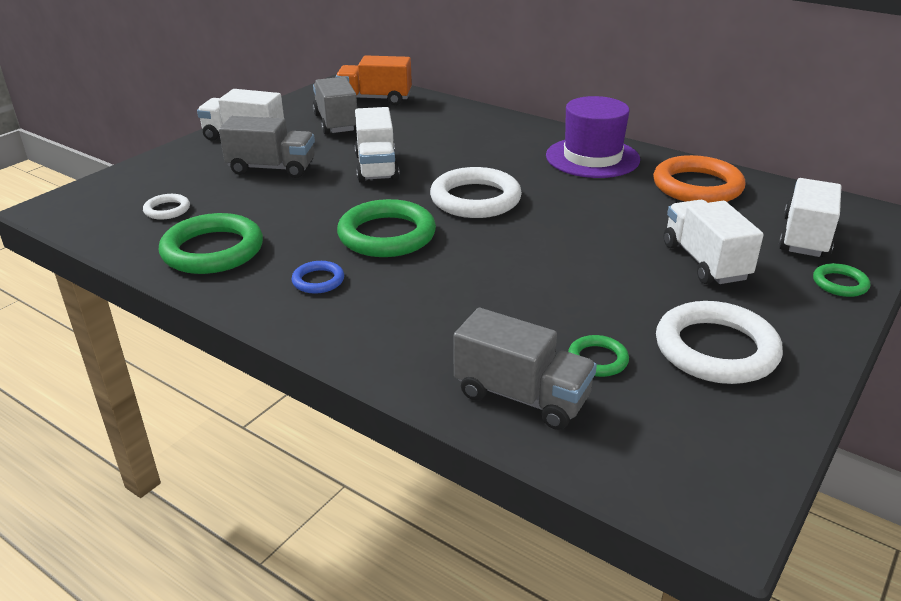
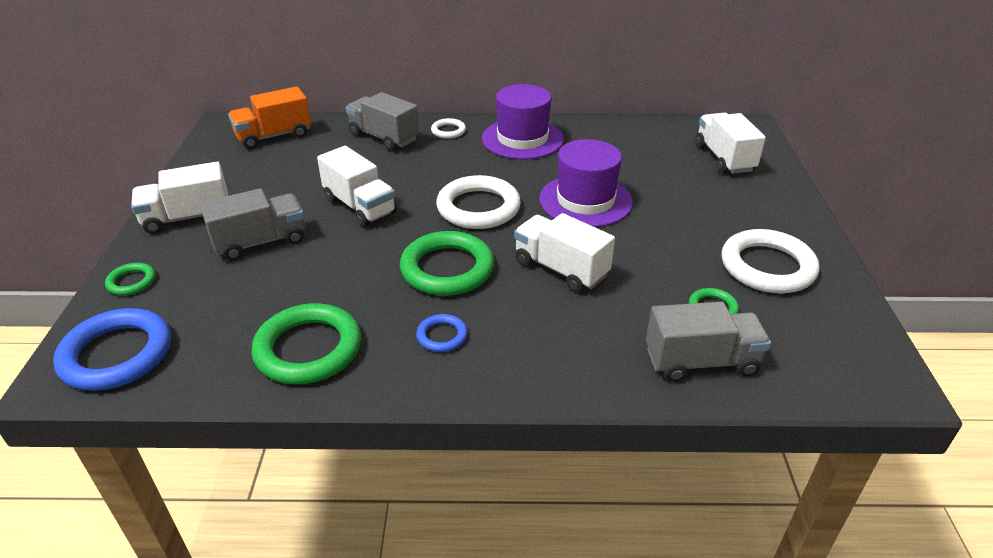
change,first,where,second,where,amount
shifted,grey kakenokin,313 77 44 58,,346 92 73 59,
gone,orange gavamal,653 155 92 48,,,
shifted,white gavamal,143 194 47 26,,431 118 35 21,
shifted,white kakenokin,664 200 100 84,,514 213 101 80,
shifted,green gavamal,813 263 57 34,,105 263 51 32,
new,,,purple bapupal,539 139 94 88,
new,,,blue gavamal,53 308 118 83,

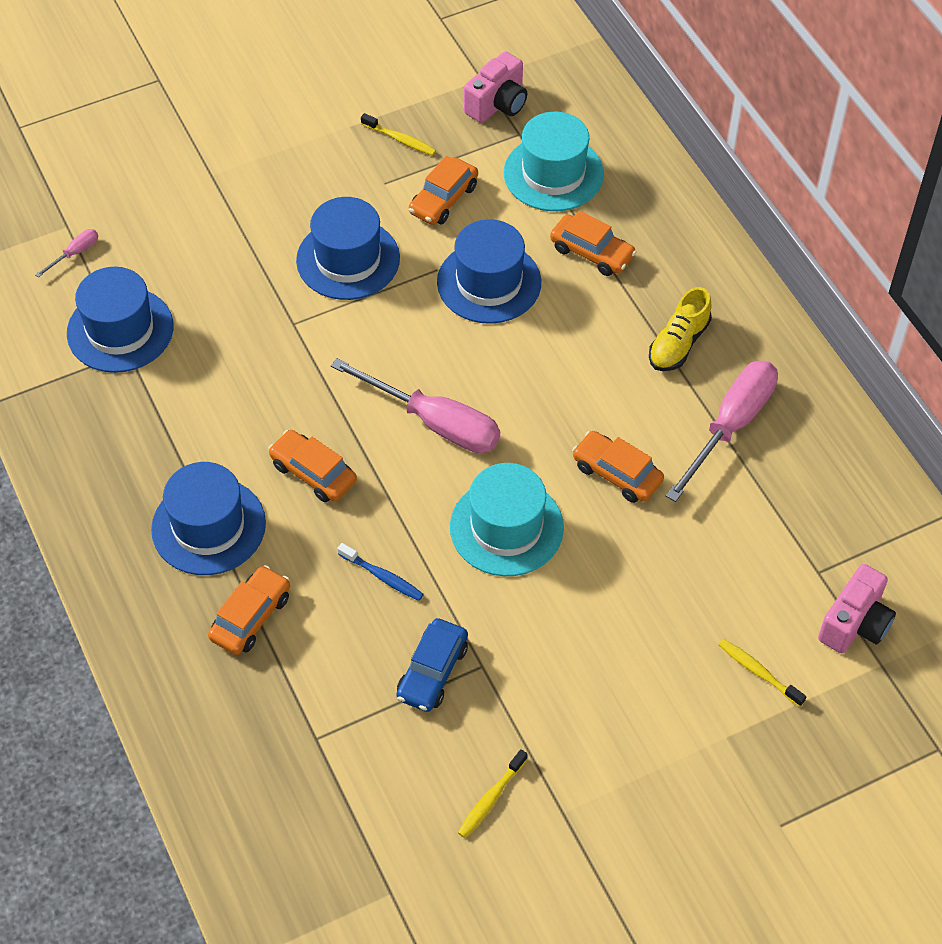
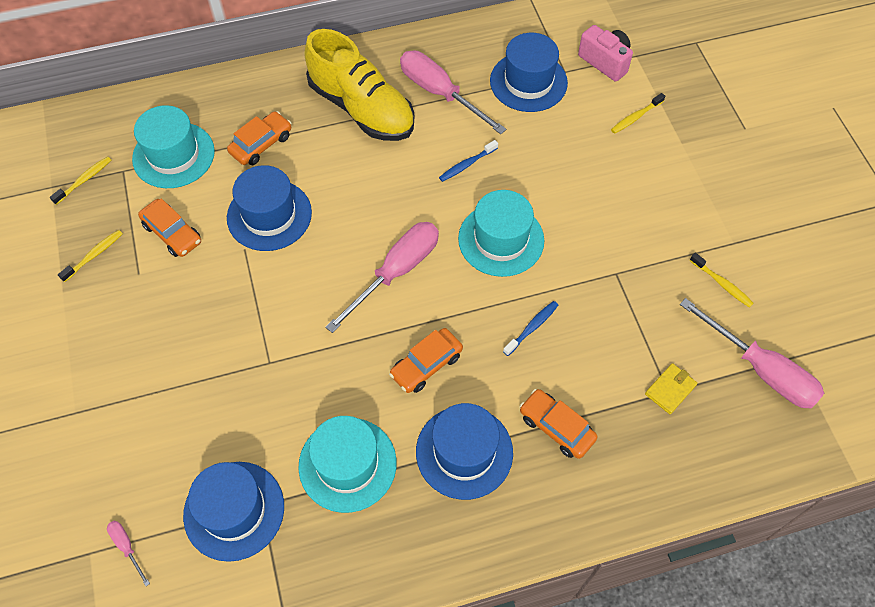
change,first,where,second,where,amount
swapped,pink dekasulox,464 51 63 72,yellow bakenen,50 156 61 49,
shifted,blue bapupal,296 197 104 103,,490 33 78 79,
scaled,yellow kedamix,649 287 63 84,,304 29 110 112,x1.93
swapped,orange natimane,572 431 92 72,blue bakenen,439 140 59 42,
gone,blue natimane,396 618 72 94,,,
new,,,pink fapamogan,680 298 144 111,
new,,,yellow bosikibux,645 363 52 51,
new,,,turquoise bapupal,298 416 99 97,

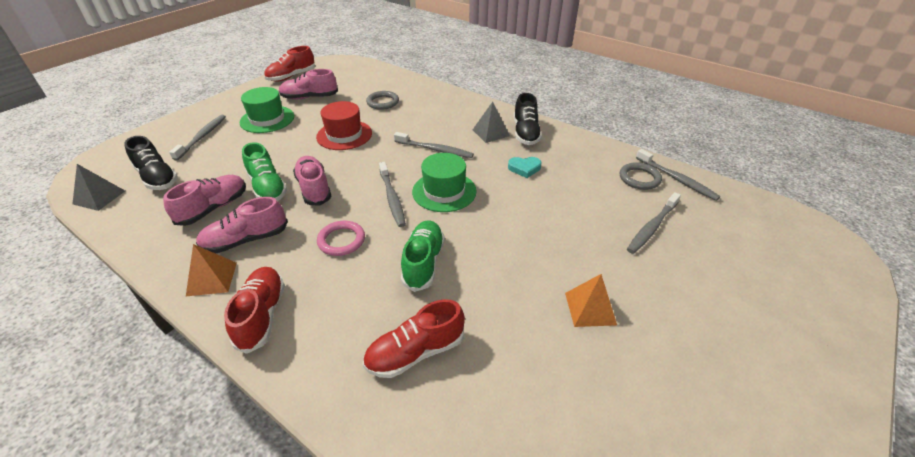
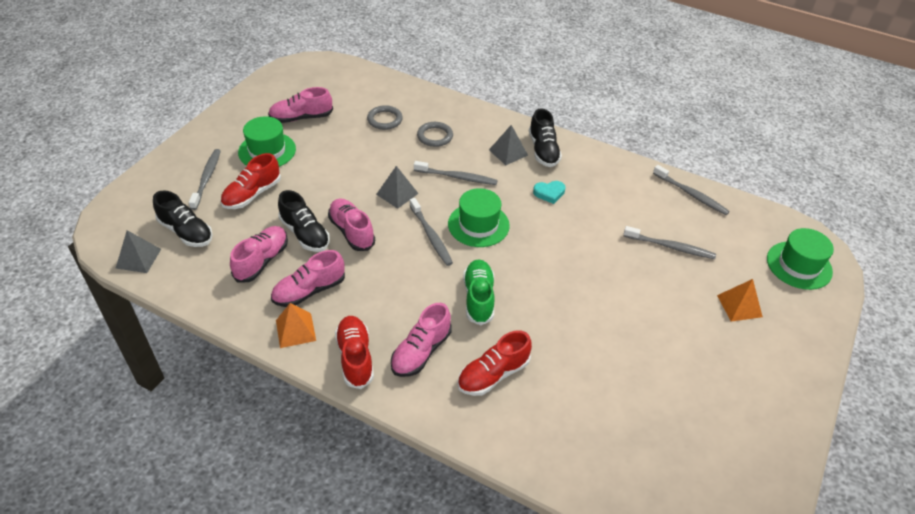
change,first,where,second,where,amount
shifted,red kedamix,264 46 51 36,,220 153 61 56,
gone,red bapupal,316 101 56 49,,,
repainted,green kedamix,242 142 45 59,black kedamix,278 190 52 62,
shifted,grey gavamal,620 162 42 28,,417 122 36 25,
rotated,grey bakenen,627 192 54 62,,624 226 92 33,105 degrees counterclockwise
gone,pink gavamal,317 221 48 35,,,
shifted,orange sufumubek,565 274 52 53,,717 279 46 43,
new,,,grey sufumubek,376 166 43 43,
new,,,green bapupal,767 228 67 62,
new,,,pink kedamix,391 303 61 74,

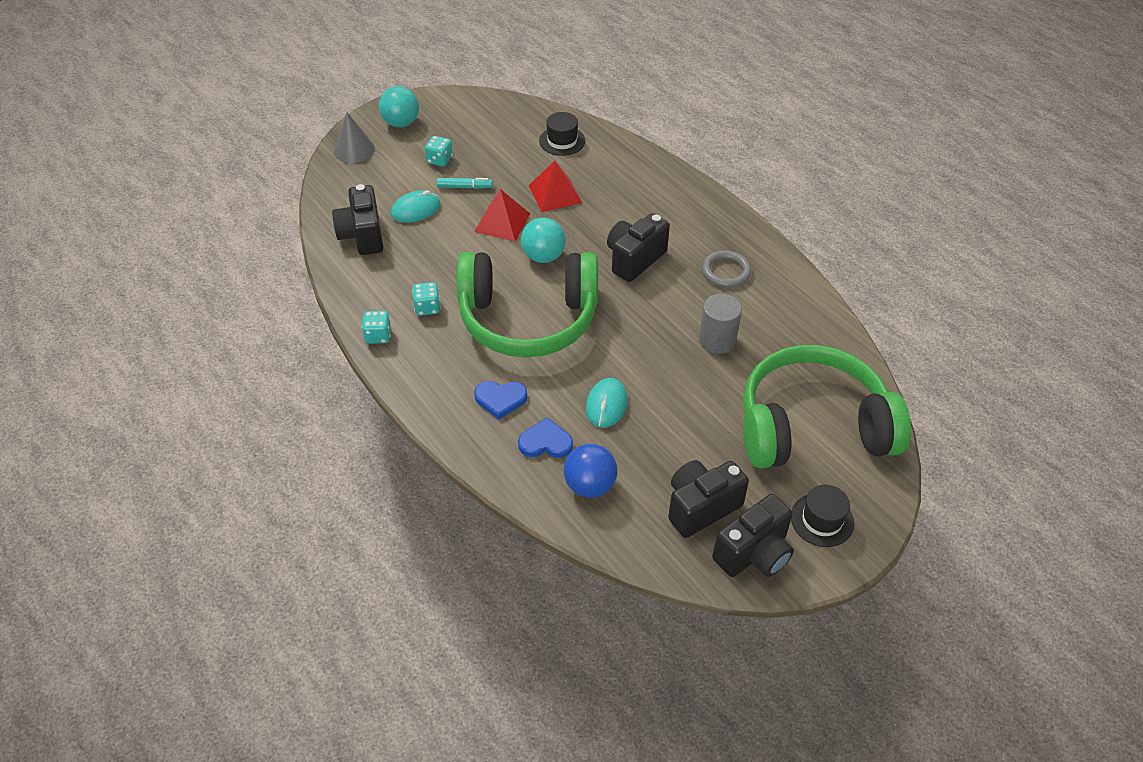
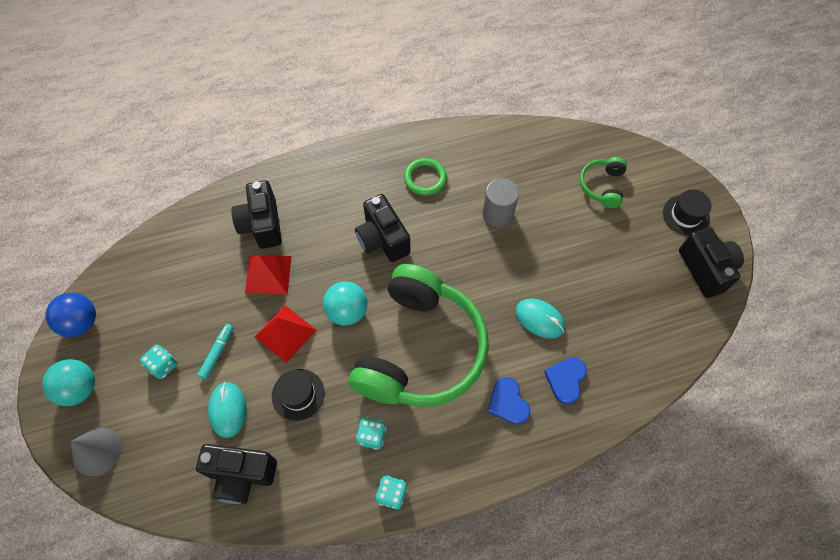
change,first,where,second,where,amount
shifted,black bapupal,539 112 46 44,,272 369 53 52,
repainted,grey gavamal,702 250 49 38,green gavamal,404 158 43 38,
scaled,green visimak,743 345 168 123,,580 157 47 51,x0.42
rotated,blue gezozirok,474 381 53 39,,487 377 43 48,135 degrees clockwise
shifted,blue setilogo,564 444 53 54,,45 293 51 44,
shifted,black dekasulox,668 460 81 78,,231 180 51 69,

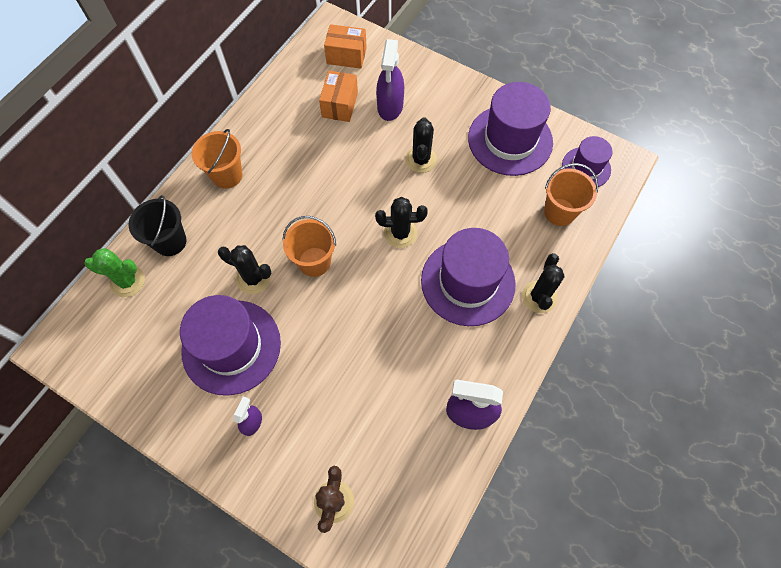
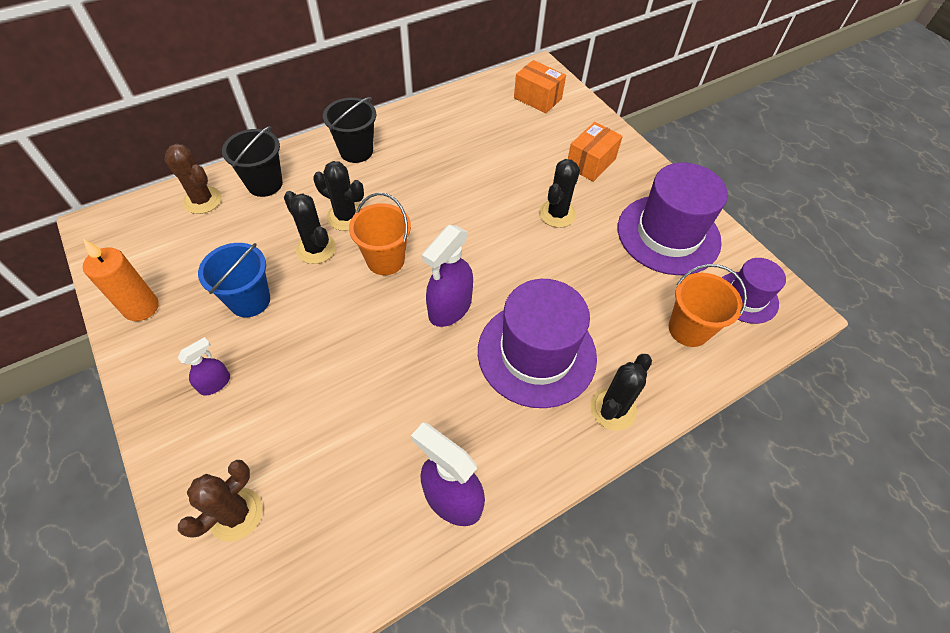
change,first,where,second,where,amount
shifted,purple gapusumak,376 39 28 82,,422 225 51 102,
shifted,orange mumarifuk,319 71 39 51,,568 122 55 60,
repainted,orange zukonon,192 129 50 60,black zukonon,323 97 53 66,
shifted,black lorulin,375 197 53 51,,313 161 51 70,
repainted,green lorulin,84 248 61 49,brown lorulin,165 144 57 70,
swapped,purple bapupal,180 295 101 101,blue zukonon,198 243 72 74,
new,,,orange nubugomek,83 239 76 82,

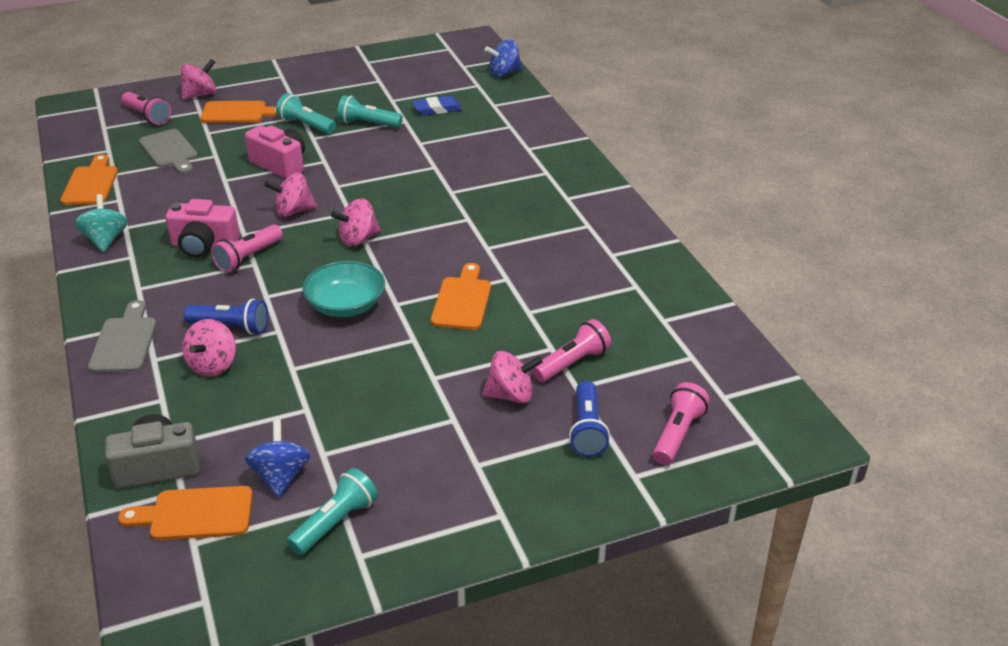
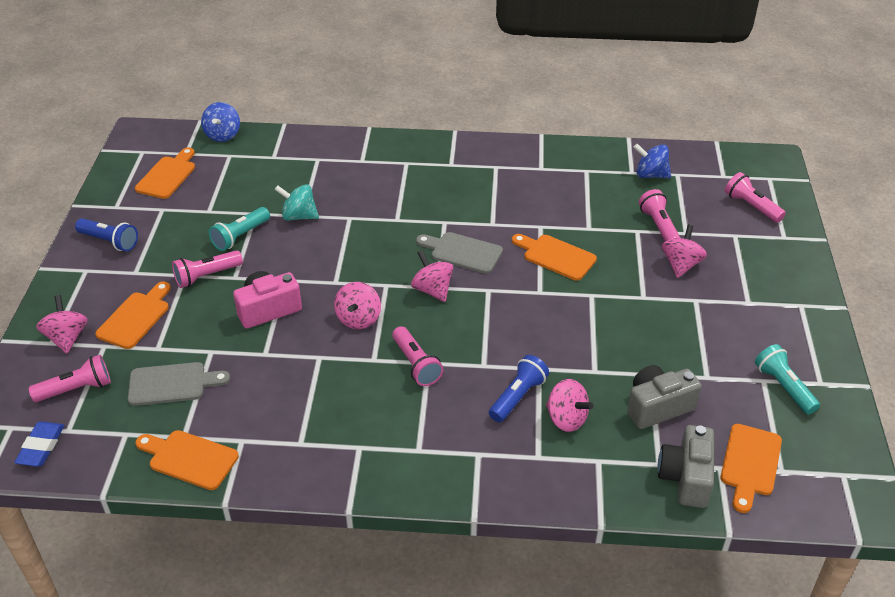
change,first,where,second,where,amount
repainted,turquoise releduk,276 93 60 41,pink releduk,172 250 71 38,
shifted,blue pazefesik,412 96 50 19,,14 422 51 44,
shifted,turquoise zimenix,75 194 53 58,,275 184 44 37,
rotated,pink zimenix,331 198 50 48,,411 250 42 52,150 degrees clockwise
gone,pink dekasulox,165 199 75 59,,,
gone,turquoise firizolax,302 261 83 56,,,
shifted,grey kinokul,88 300 69 73,,416 232 87 42,
shifted,blue releduk,569 381 41 76,,75 218 63 33,
shifted,blue zimenix,245 419 65 79,,633 144 38 34,
new,,,orange kinokul,135 147 60 52,
new,,,grey dekasulox,627 365 75 64,

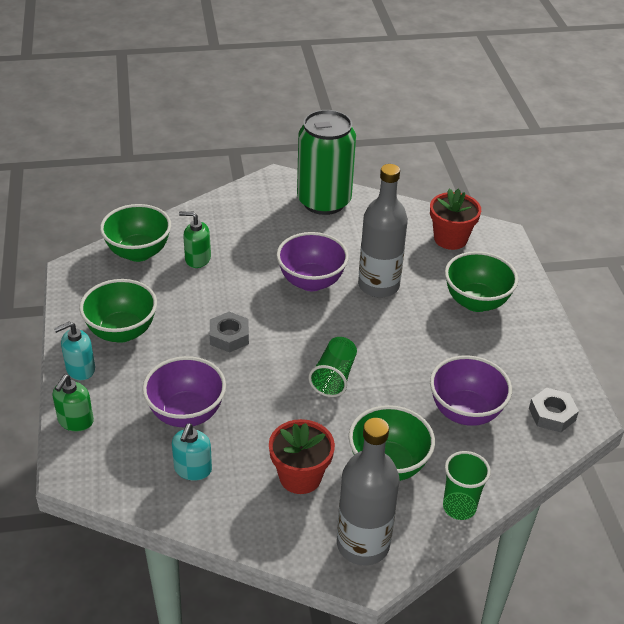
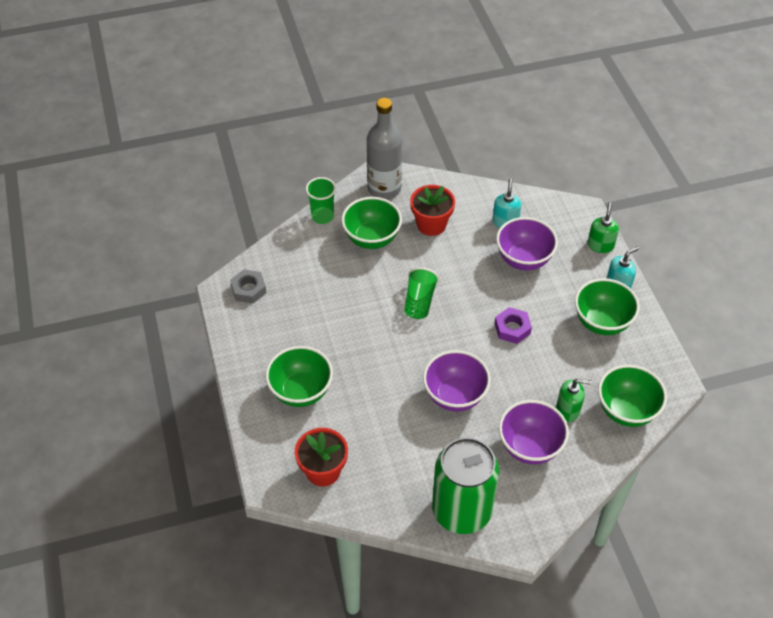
change,first,where,second,where,amount
gone,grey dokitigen,358 164 50 134,,,
repainted,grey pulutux,210 312 39 41,purple pulutux,495 307 37 37,
shifted,purple firizolax,430 355 82 71,,499 400 70 64,

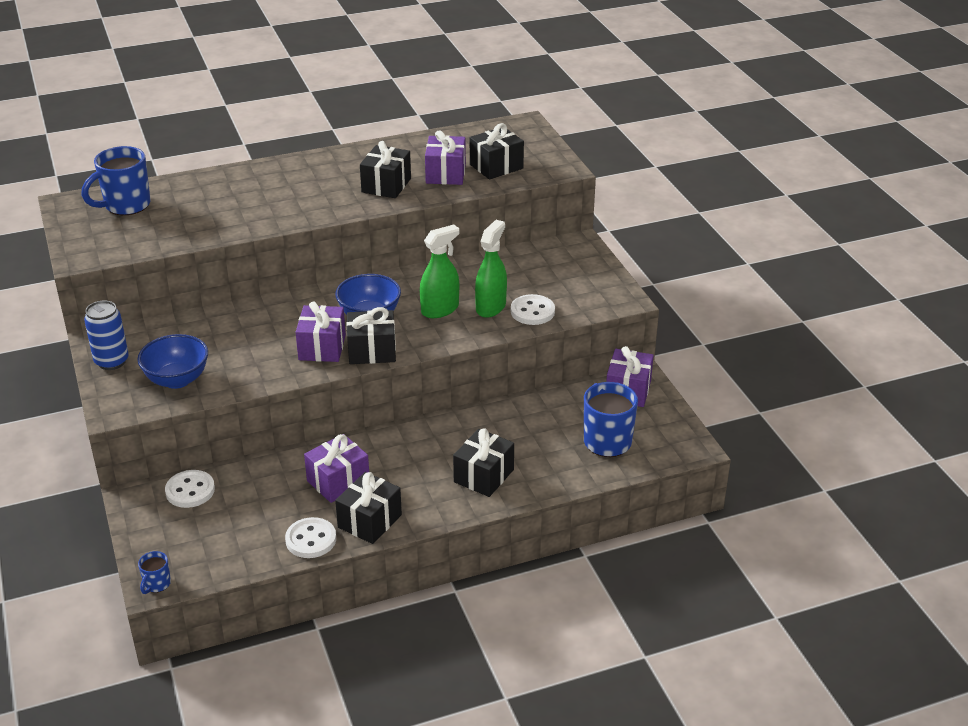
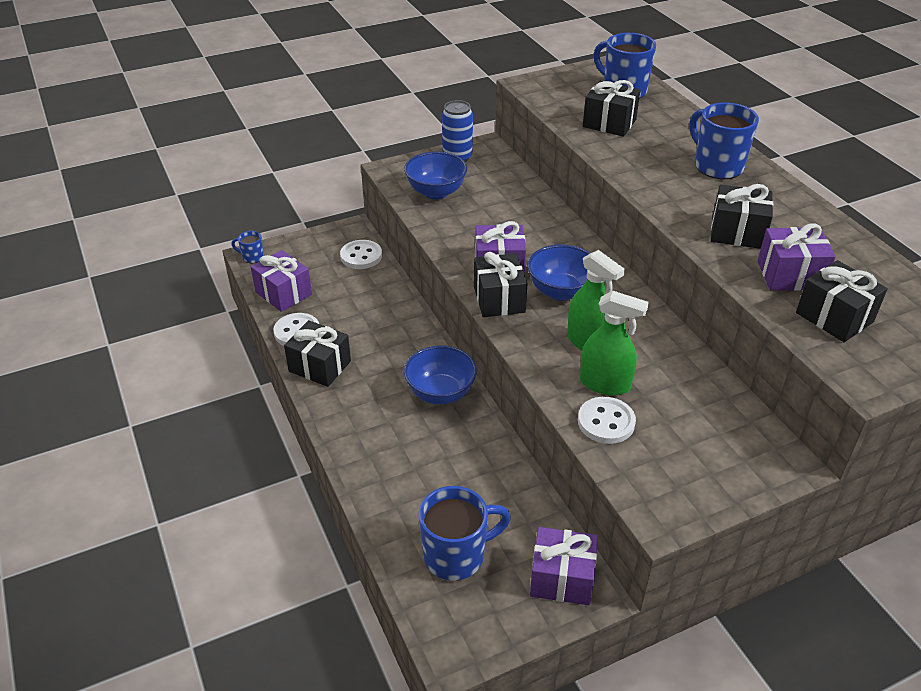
change,first,where,second,where,amount
shifted,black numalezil,453 428 61 69,,583 80 58 57,
shifted,purple numalezil,304 434 65 69,,251 250 61 62,
new,,,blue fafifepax,690 102 69 77,
new,,,blue firizolax,404 346 73 59,

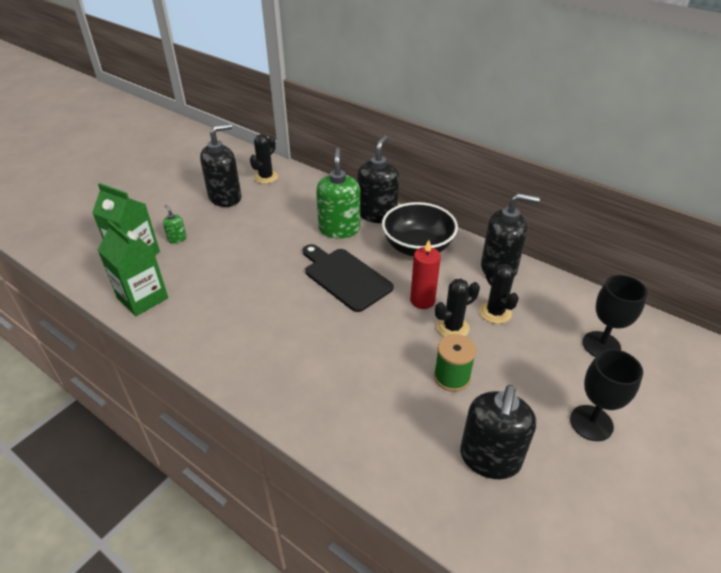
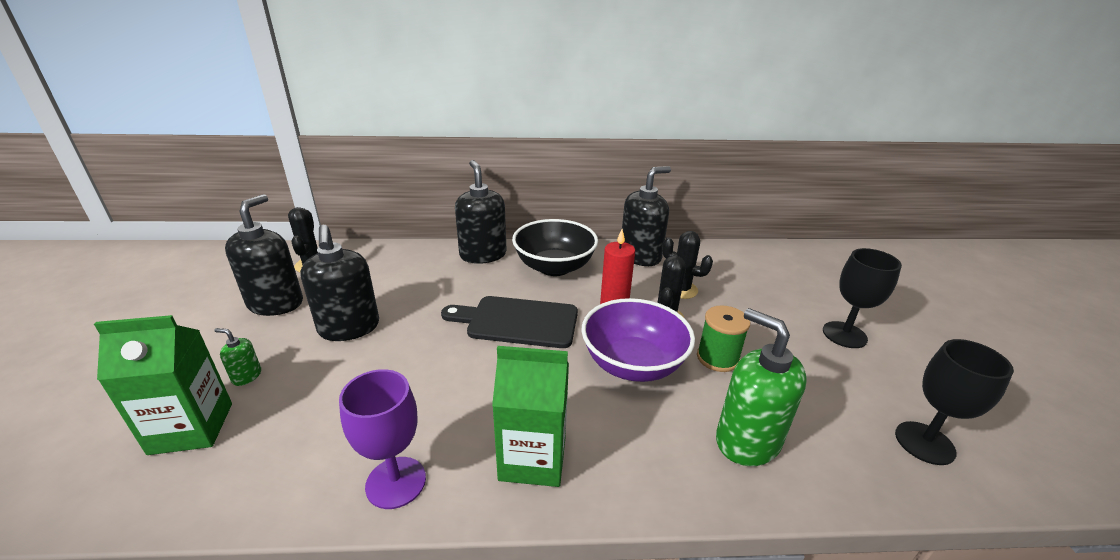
change,first,where,second,where,amount
shifted,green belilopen,316 148 44 90,,716 308 91 158,
shifted,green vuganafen,98 220 70 96,,492 346 77 141,
shifted,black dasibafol,583 275 65 82,,895 339 119 126,
shifted,black belilopen,460 385 76 94,,300 225 79 116,
new,,,purple firizolax,581 298 114 84,
new,,,purple dasibafol,339 369 87 140,

